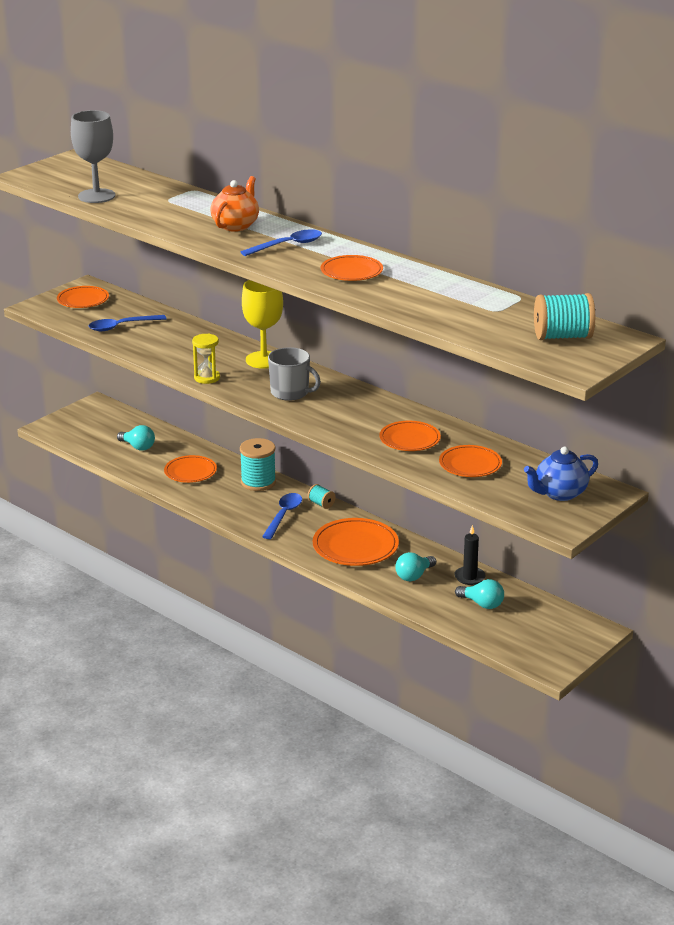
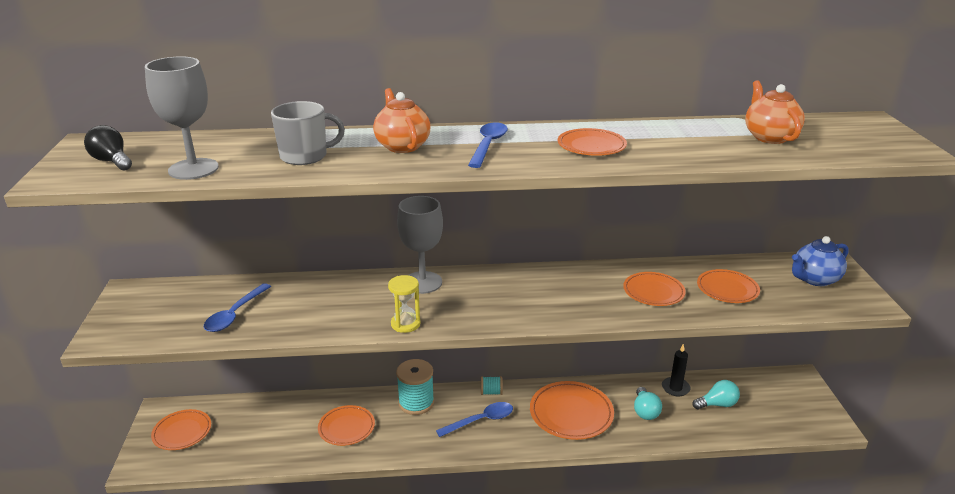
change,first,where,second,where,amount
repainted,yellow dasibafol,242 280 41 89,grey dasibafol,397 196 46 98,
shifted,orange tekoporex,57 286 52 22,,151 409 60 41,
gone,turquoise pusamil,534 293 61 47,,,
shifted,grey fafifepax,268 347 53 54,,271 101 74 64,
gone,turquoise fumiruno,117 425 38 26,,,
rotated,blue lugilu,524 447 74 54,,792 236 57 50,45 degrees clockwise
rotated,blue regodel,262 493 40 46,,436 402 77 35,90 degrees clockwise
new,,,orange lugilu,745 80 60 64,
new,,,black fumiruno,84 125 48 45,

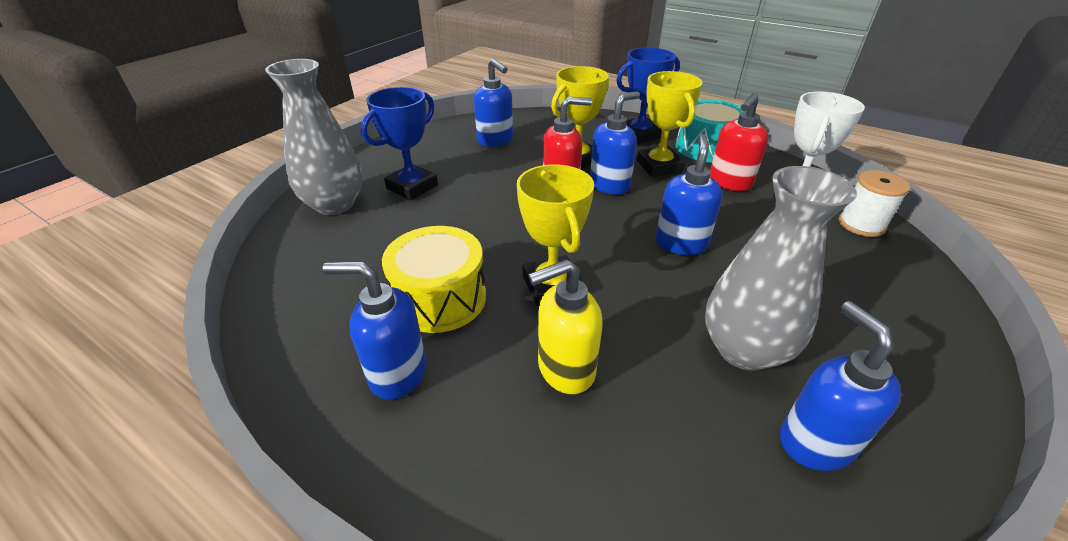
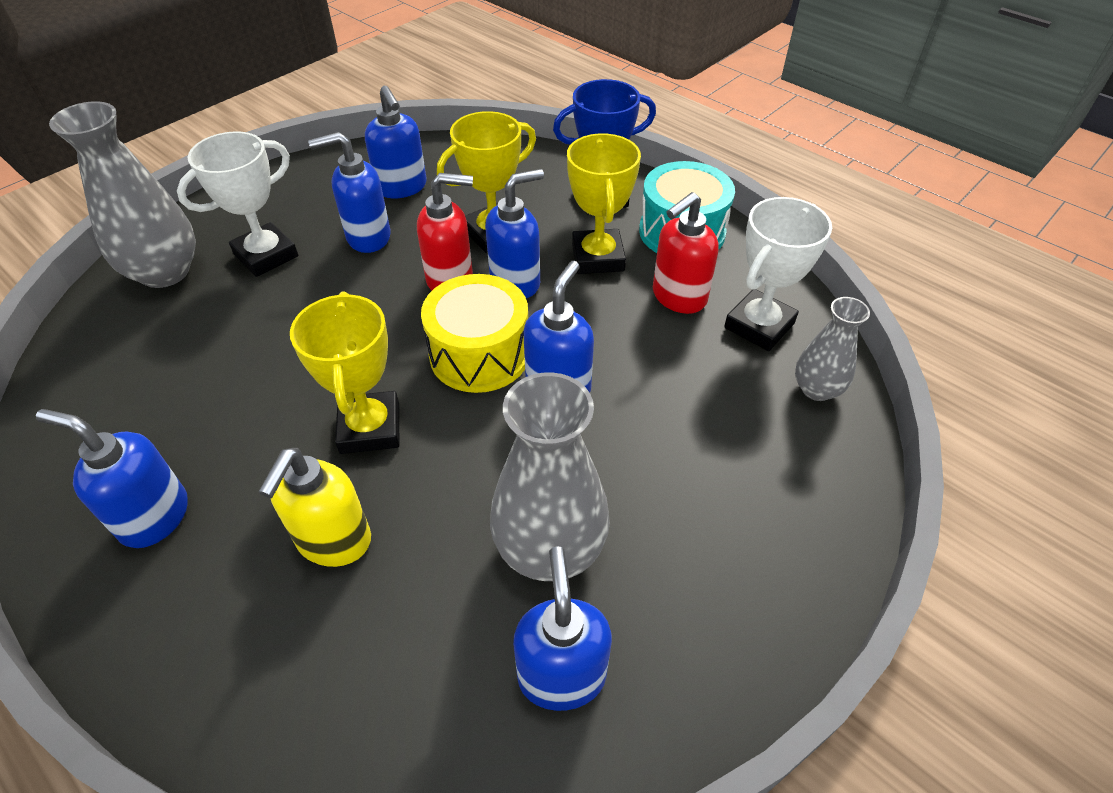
change,first,where,second,where,amount
repainted,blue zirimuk,361 87 77 113,white zirimuk,177 131 121 146,
swapped,white pusamil,839 170 71 67,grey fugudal,795 297 75 104,
shifted,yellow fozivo,382 226 104 107,,421 274 107 119,
rotated,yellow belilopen,528 259 75 135,,259 448 112 119,60 degrees counterclockwise
new,,,blue belilopen,308 132 83 121,

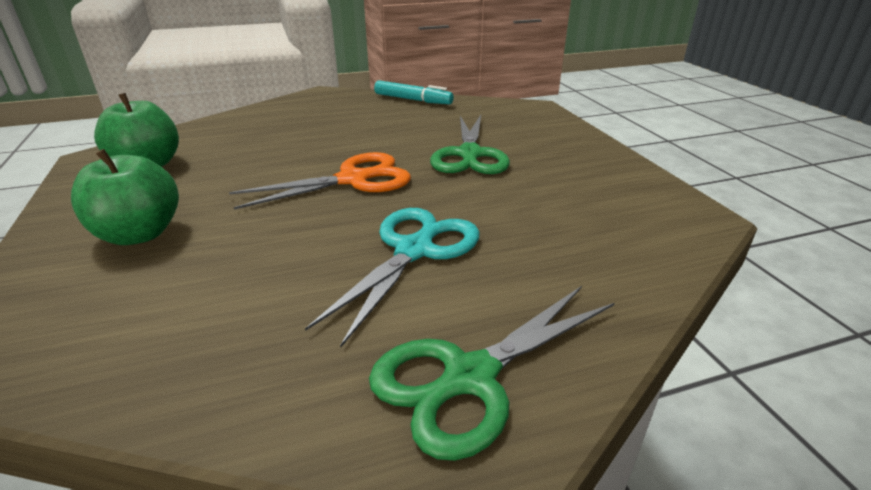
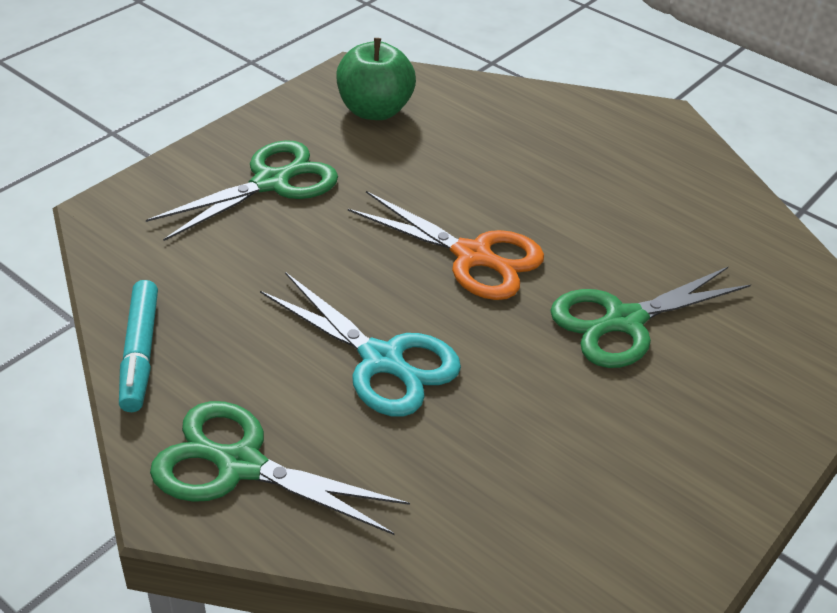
change,first,where,second,where,amount
shifted,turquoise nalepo,374 80 80 24,,119 280 39 132,
swapped,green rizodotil,71 149 108 96,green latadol,146 140 192 101,
rotated,turquoise latadol,305 208 174 139,,260 272 201 145,45 degrees clockwise

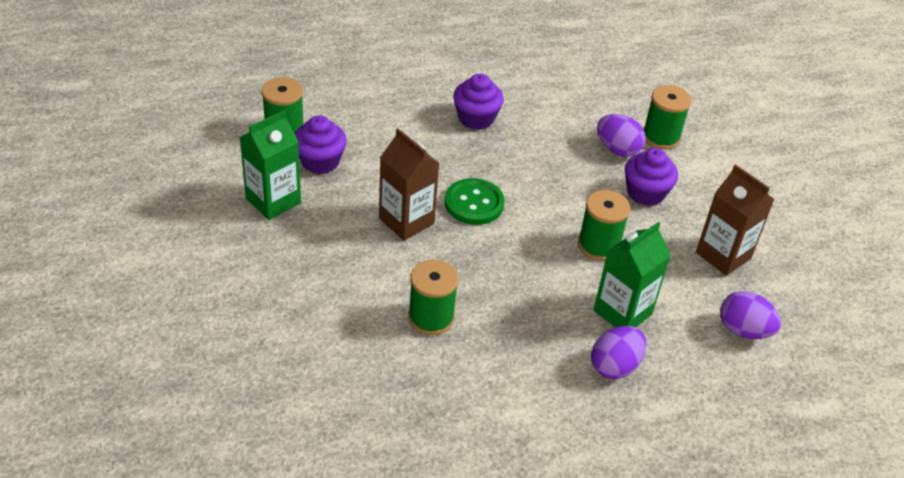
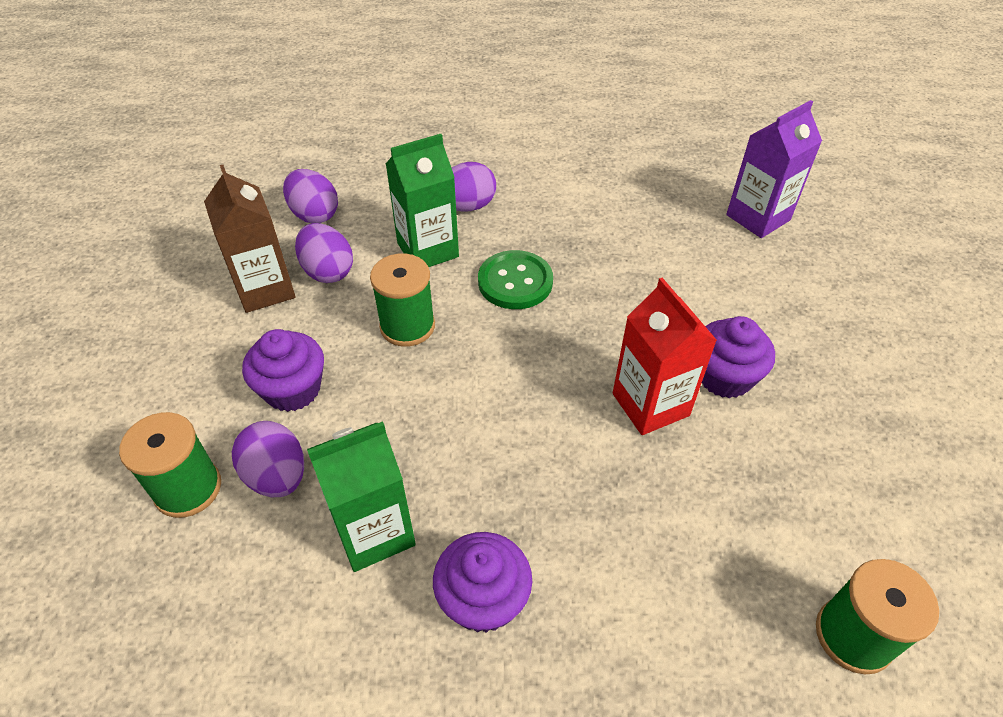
change,first,where,second,where,amount
shifted,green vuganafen,240 110 61 110,,307 421 109 151,
shifted,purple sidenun,295 115 52 59,,702 316 73 82,
repainted,brown vuganafen,379 128 61 113,red vuganafen,613 278 104 157,
shifted,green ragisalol,445 178 60 47,,478 250 75 59,
gone,green pusamil,408 259 51 76,,,
new,,,purple vuganafen,726 100 96 138,
new,,,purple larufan,295 223 58 60,

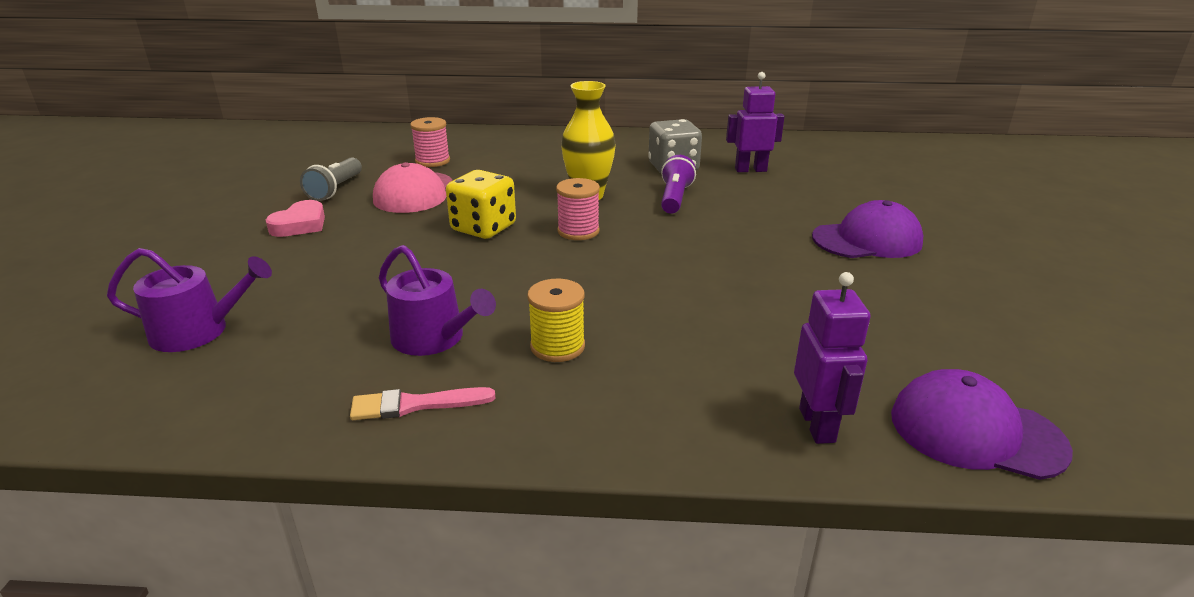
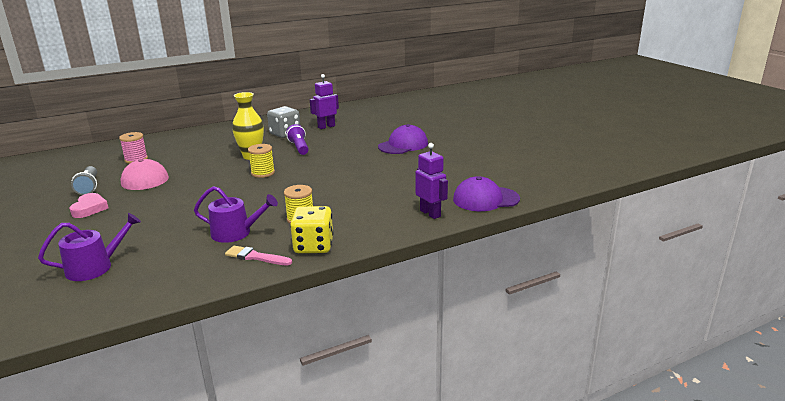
change,first,where,second,where,amount
shifted,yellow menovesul,446 170 70 69,,290 206 43 47,
repainted,pink pusamil,556 178 44 62,yellow pusamil,248 144 27 34,
rotated,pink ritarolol,350 387 145 33,,225 246 67 19,60 degrees clockwise

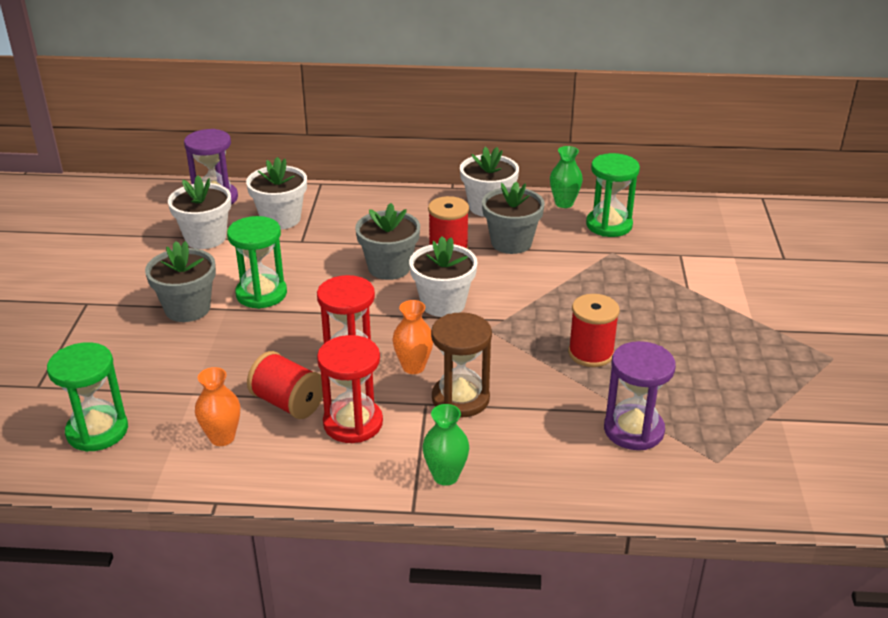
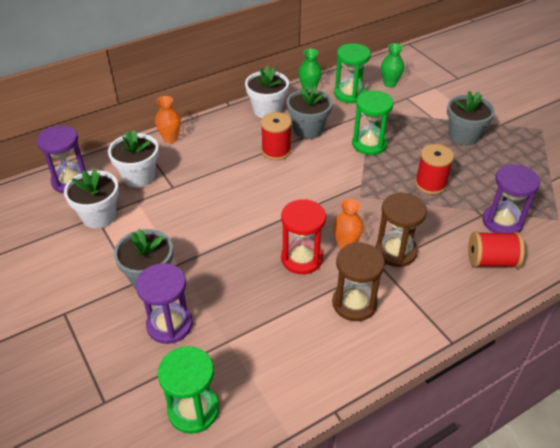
change,first,where,second,where,amount
shifted,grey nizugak,355 203 65 77,,447 91 48 55,
shifted,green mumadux,227 216 60 93,,352 91 42 64,
gone,white nizugak,409 236 69 81,,,
repainted,red mumadux,317 335 66 108,brown mumadux,332 242 53 79,
shifted,red pusamil,247 351 76 68,,468 231 57 37,
shifted,orange fugudal,195 367 45 79,,155 96 26 47,
shifted,green fugudal,423 404 46 82,,381 43 23 45,
new,,,purple mumadux,136 263 57 81,

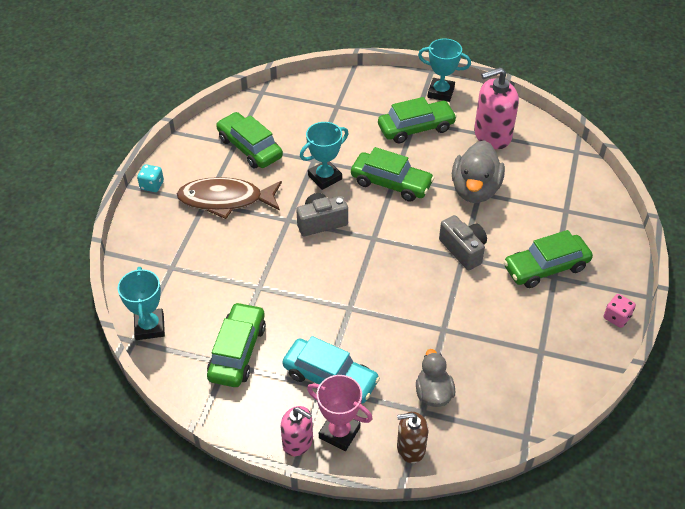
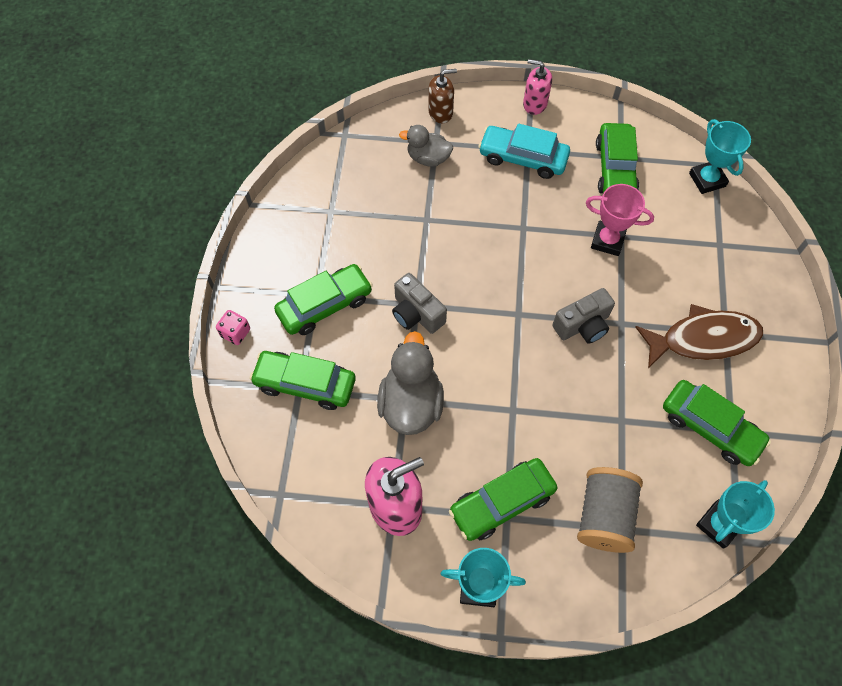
change,first,where,second,where,amount
shifted,turquoise zirimuk,300 122 49 68,,696 480 79 69,
shifted,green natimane,351 147 83 55,,250 351 106 59,
gone,turquoise menovesul,137 164 27 28,,,
shifted,pink menovesul,604 294 32 34,,216 310 34 35,
rotated,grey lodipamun,416 349 39 58,,399 125 54 42,120 degrees clockwise
shifted,pink zirimuk,307 375 66 76,,586 184 68 72,
new,,,grey pusamil,577 467 66 86,

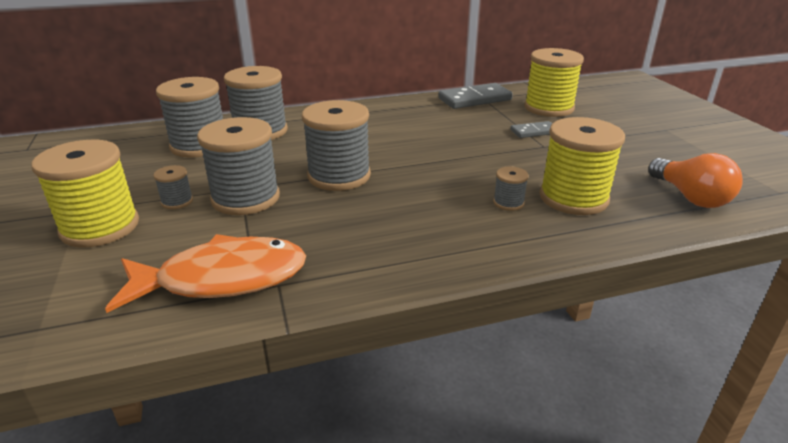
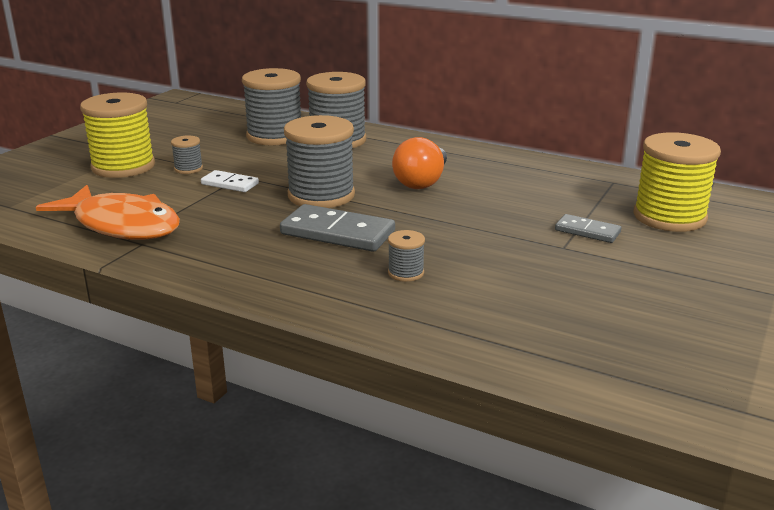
change,first,where,second,where,amount
shifted,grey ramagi,438 83 75 26,,280 204 115 48,
swapped,grey pusamil,197 117 83 98,white ramagi,201 170 58 22,
gone,yellow pusamil,540 117 85 98,,,
shifted,orange fumiruno,648 153 95 55,,392 137 55 52,

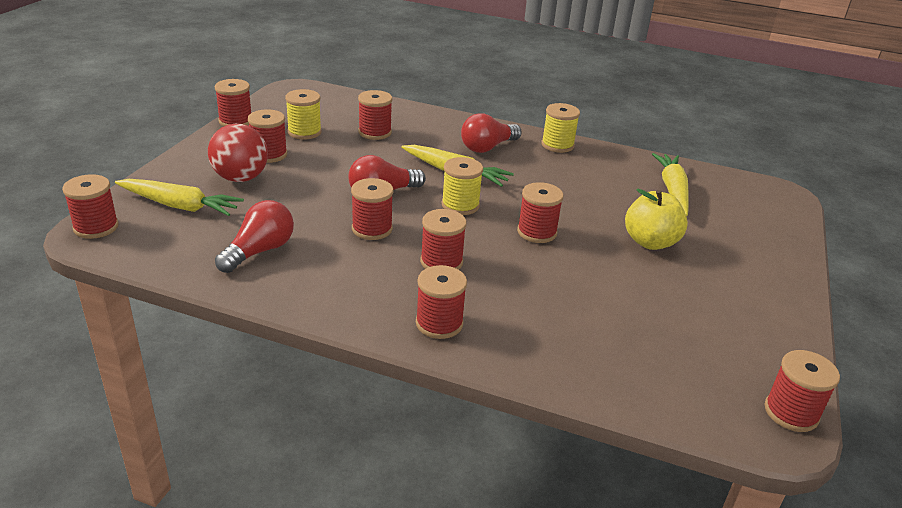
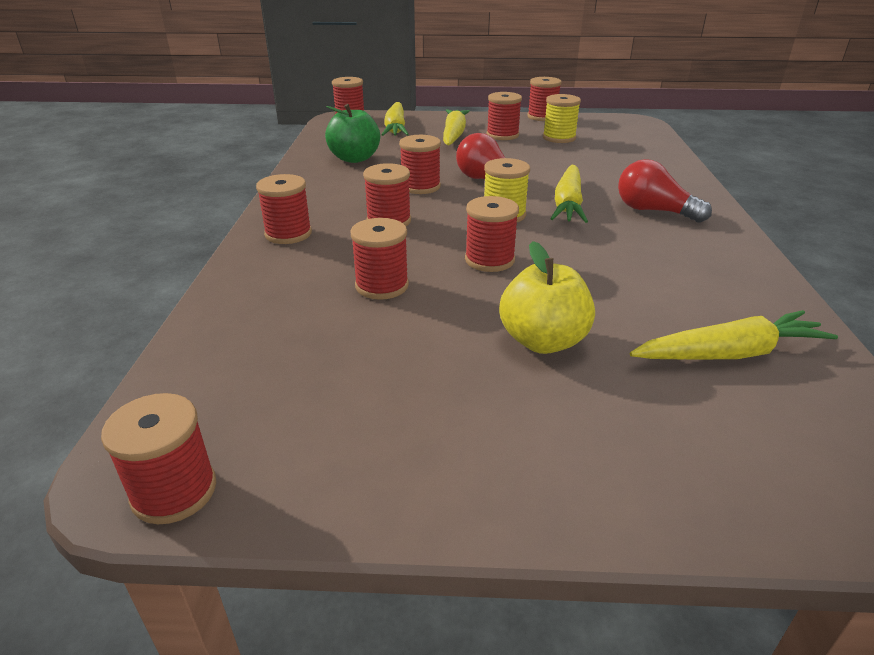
change,first,where,second,where,amount
shifted,red pusamil,358 90 34 50,,351 218 58 82,
gone,yellow pusamil,541 103 39 50,,,
swapped,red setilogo,208 124 60 58,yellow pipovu,443 109 27 36,
swapped,red fumiruno,215 200 79 73,green rizodotil,325 104 55 59,

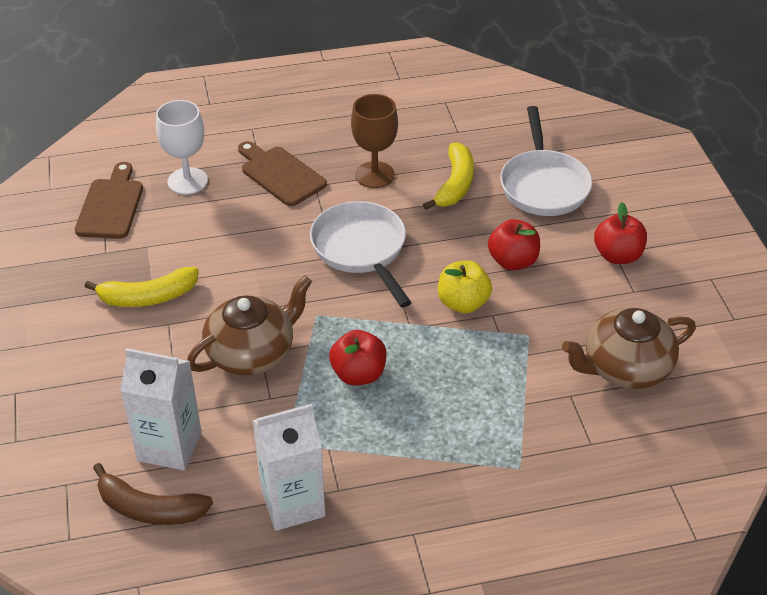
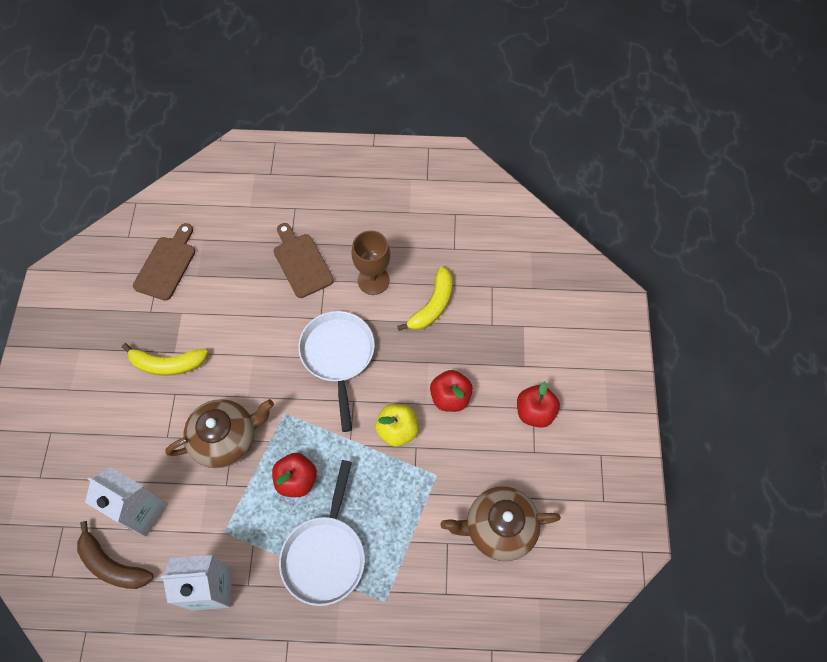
change,first,where,second,where,amount
gone,white dasibafol,156 100 52 95,,,
shifted,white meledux,500 106 92 110,,279 460 86 146,

